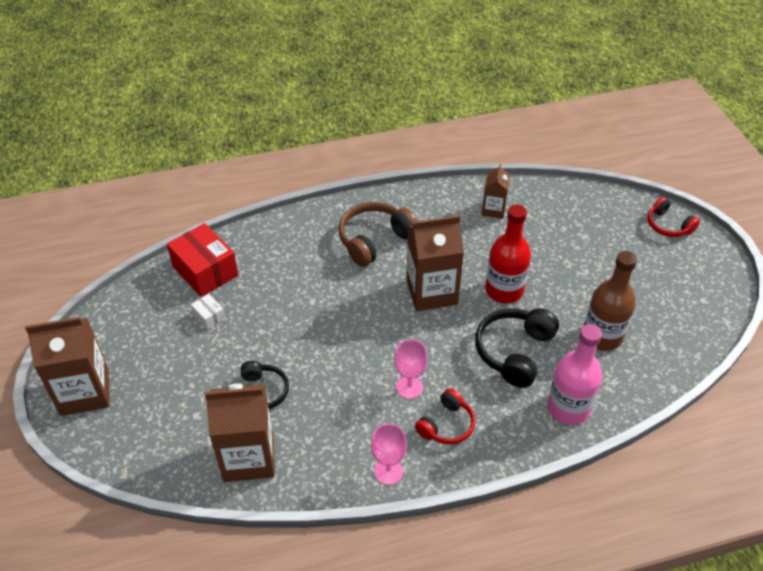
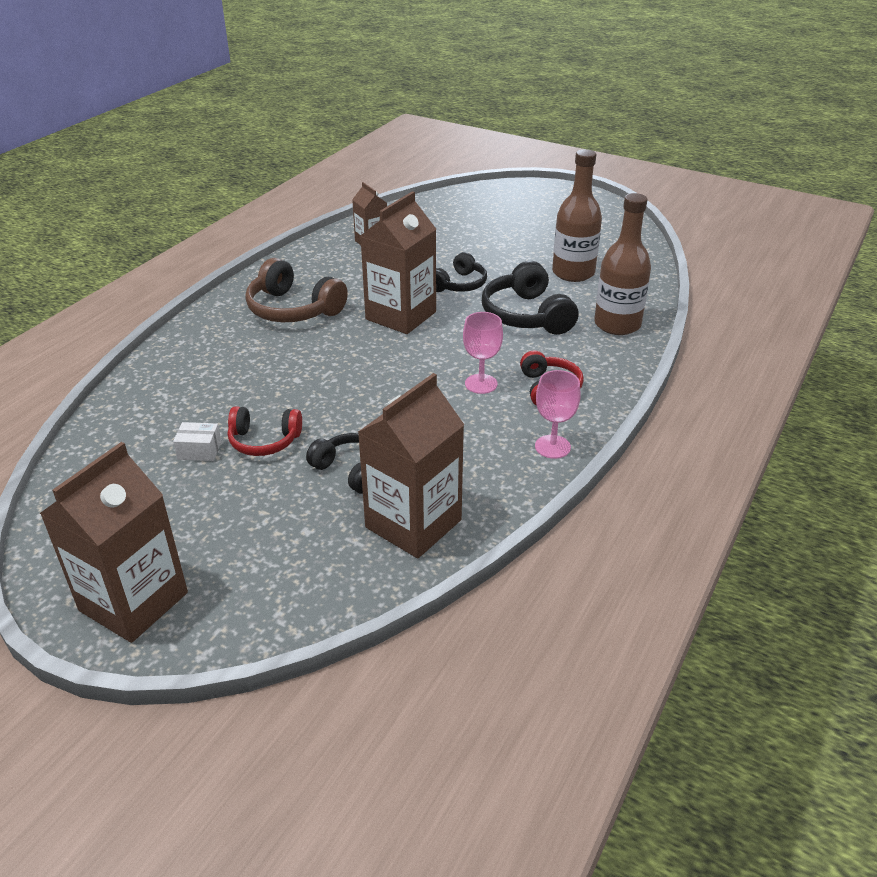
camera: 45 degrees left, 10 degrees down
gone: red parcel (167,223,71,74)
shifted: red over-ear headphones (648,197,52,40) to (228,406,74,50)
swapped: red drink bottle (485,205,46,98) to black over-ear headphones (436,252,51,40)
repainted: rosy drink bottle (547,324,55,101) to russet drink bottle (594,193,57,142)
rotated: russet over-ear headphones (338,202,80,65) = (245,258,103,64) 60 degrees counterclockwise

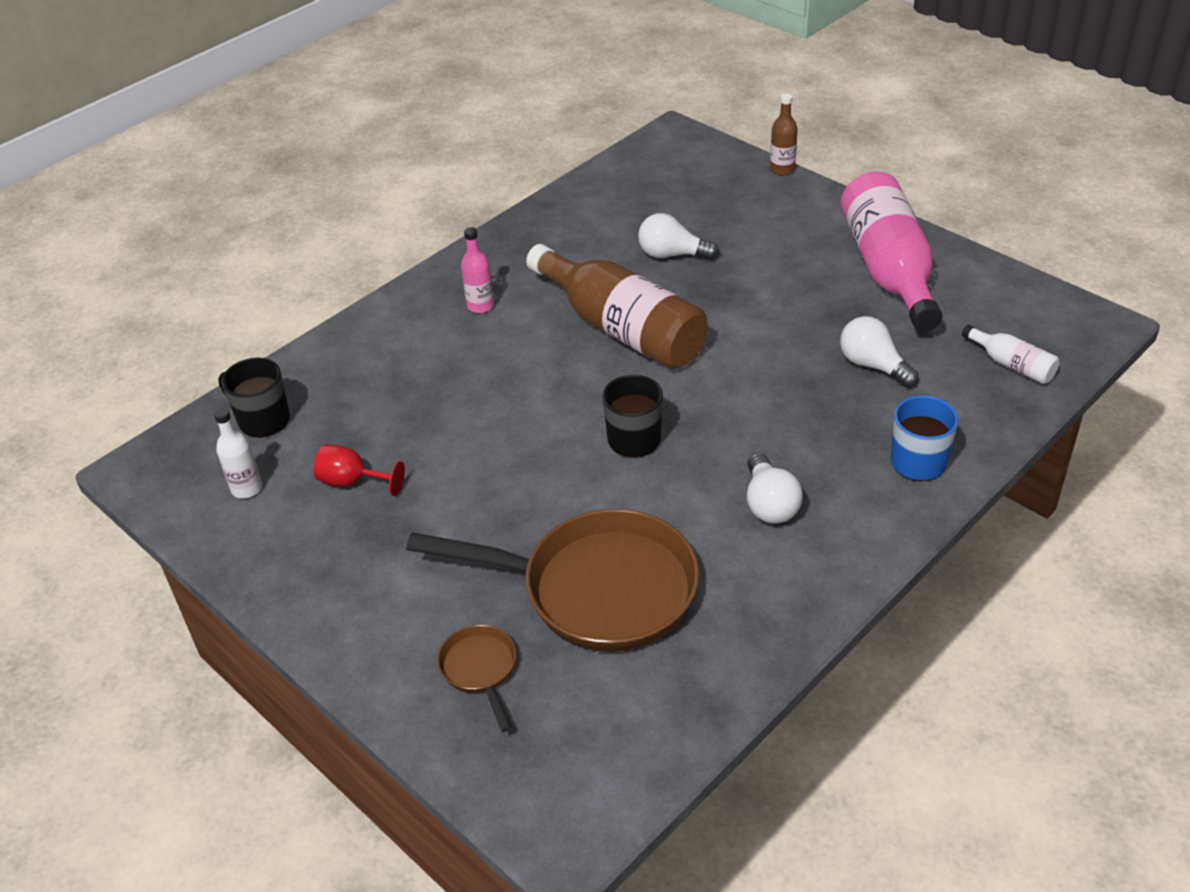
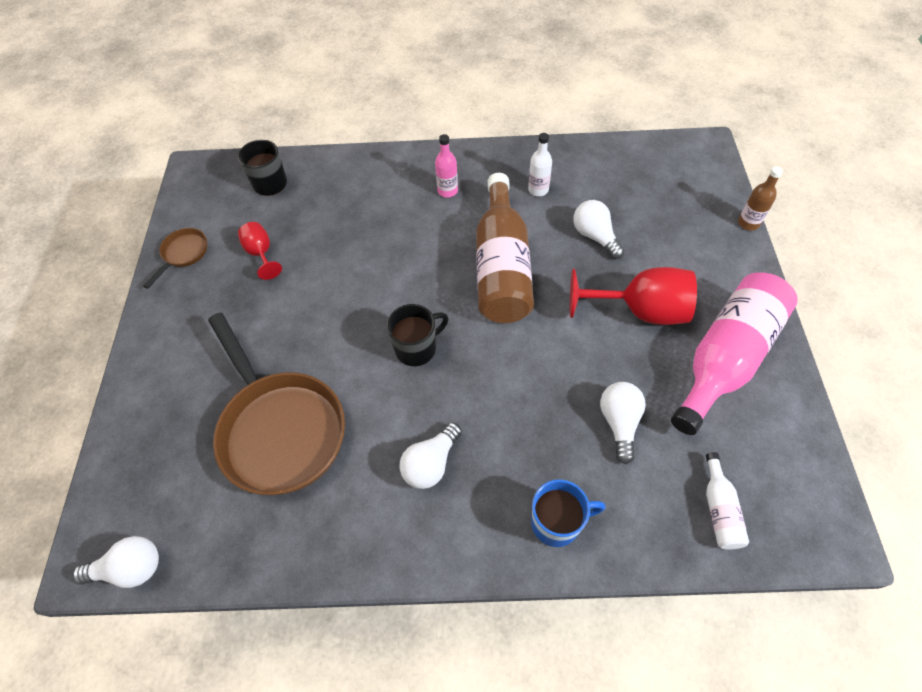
camera: 45 degrees right, 15 degrees up
new: white light bulb (73,536,86,52); red goblet (570,267,127,58)
shifted: russet frying pan (437,625,79,107) to (143,228,65,61); white drink bottle (214,408,48,91) to (528,133,24,63)

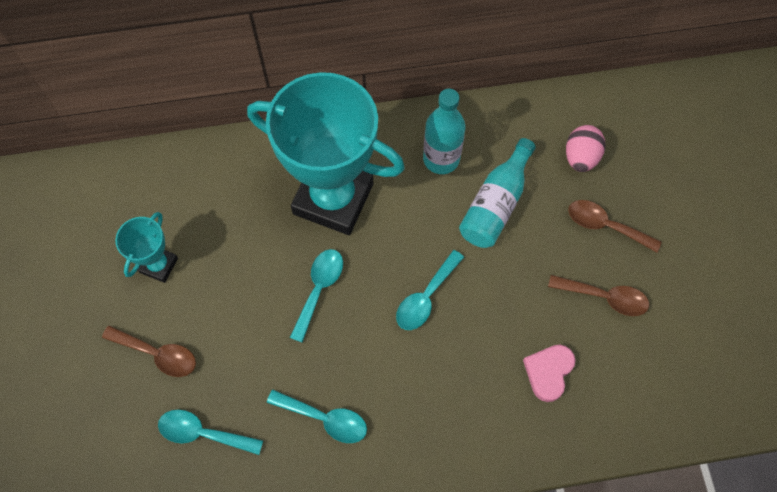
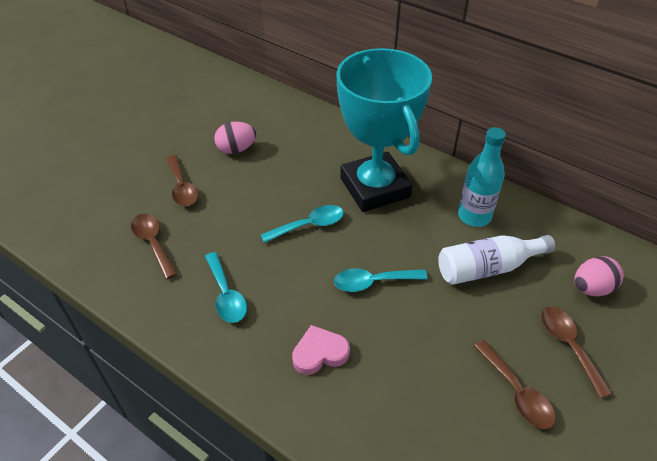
camera: 45 degrees right, 20 degrees down
shifted: rosy heart shape (523,345,53,57) to (292,325,58,50)
swapped: turquoise award cup (115,212,63,71) to rosy toy egg (214,122,42,32)
repainted: turquoise spoon (158,410,105,45) to russet spoon (131,214,46,65); turquoise drink bottle (459,138,77,110) to white drink bottle (438,235,117,50)

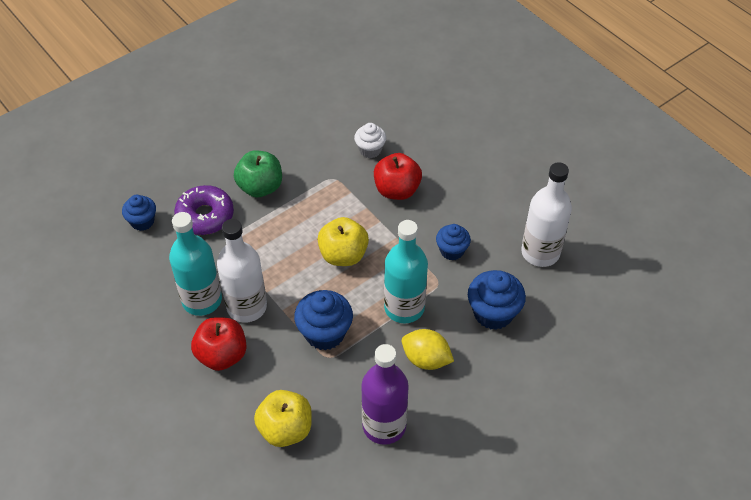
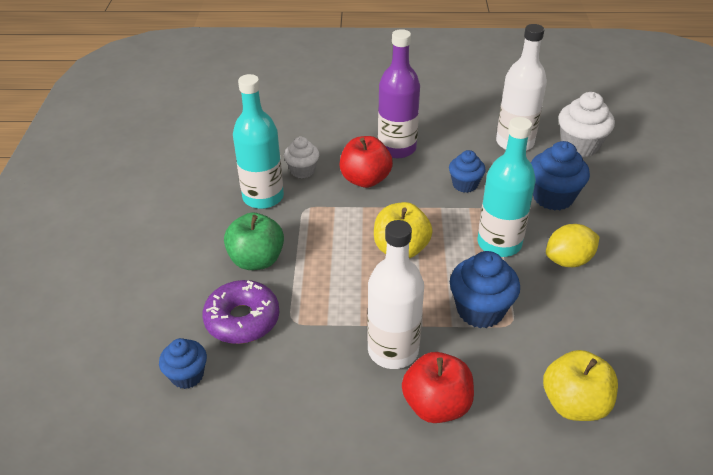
camera: 50 degrees left, 10 degrees down
new: white fairy cake (558,92,57,65)
shifted: turquoise drink bottle (169,212,53,104) to (233,74,51,135); purple drink bottle (361,344,48,101) to (378,29,42,129)

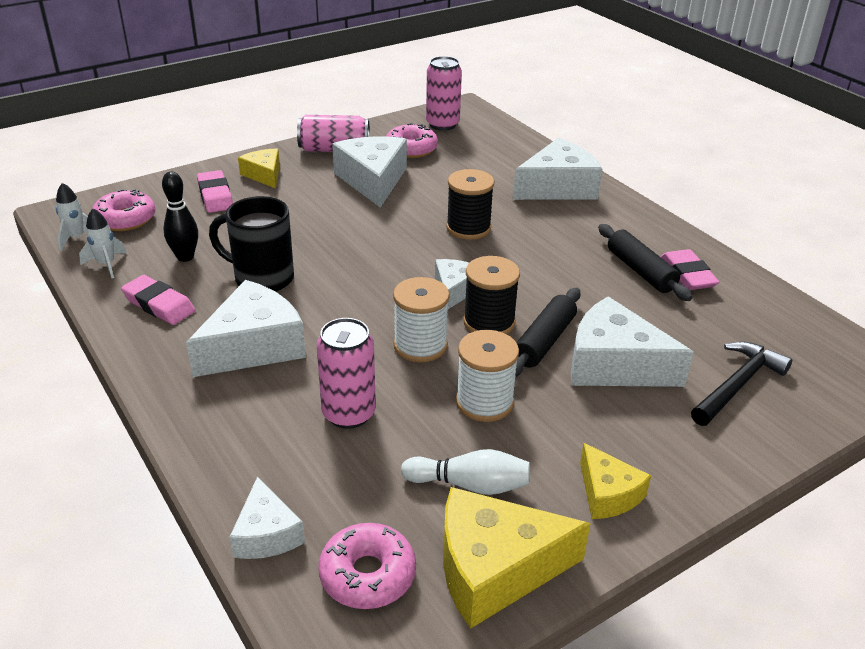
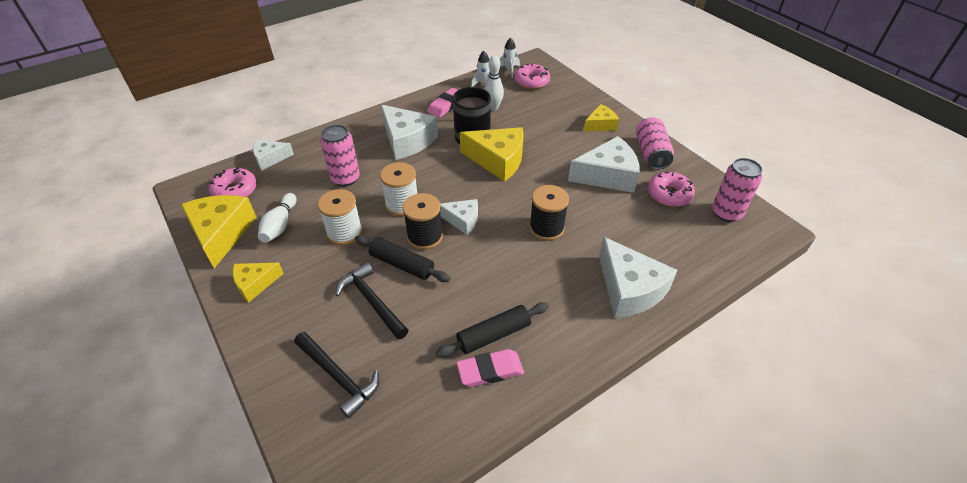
camera: 90 degrees right, 10 degrees up
gone: rosy eraser (197,170,36,43)
new: bright yellow cheese (460,127,64,55)
swapped: white cheese (571,296,123,91) to black claw hammer (335,262,74,78)
repainted: black skittle (162,172,36,90) to white skittle (485,56,19,54)

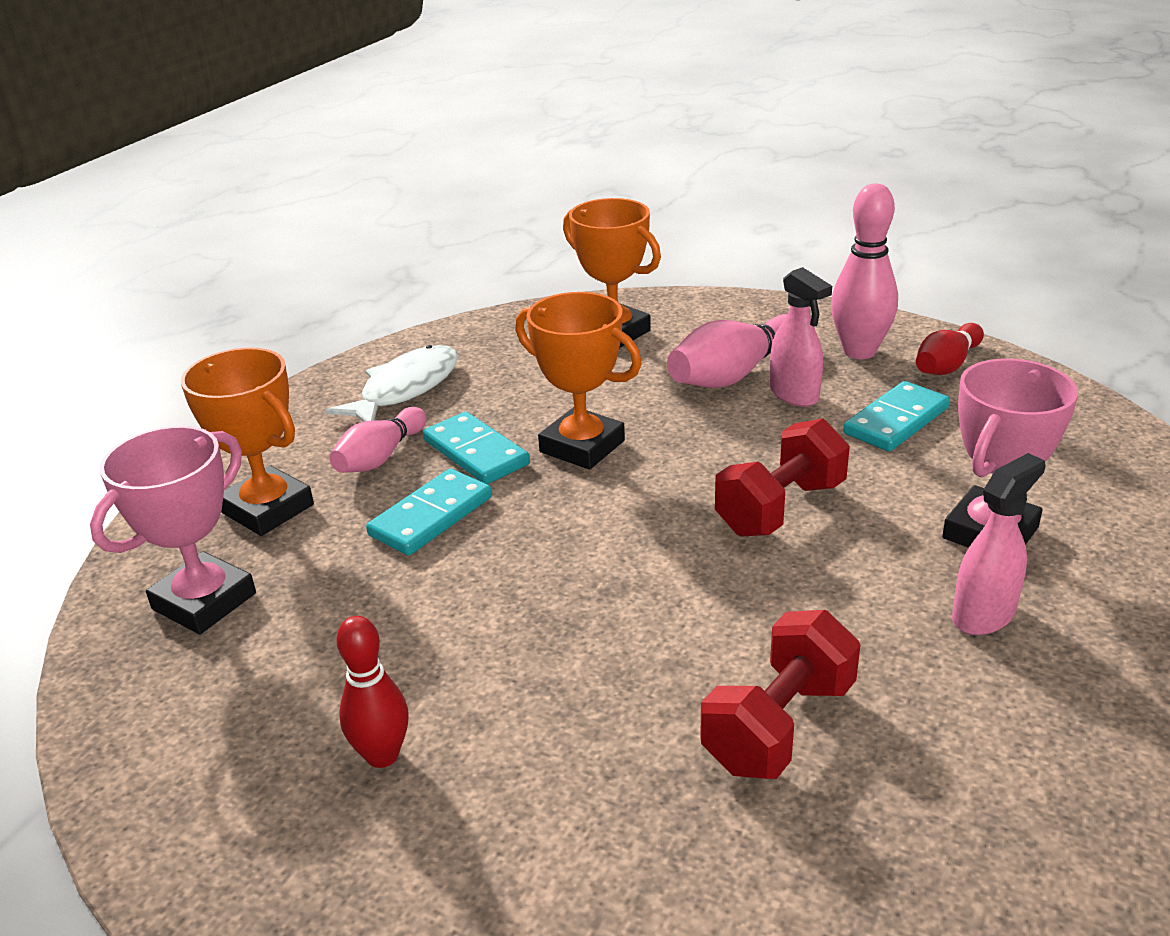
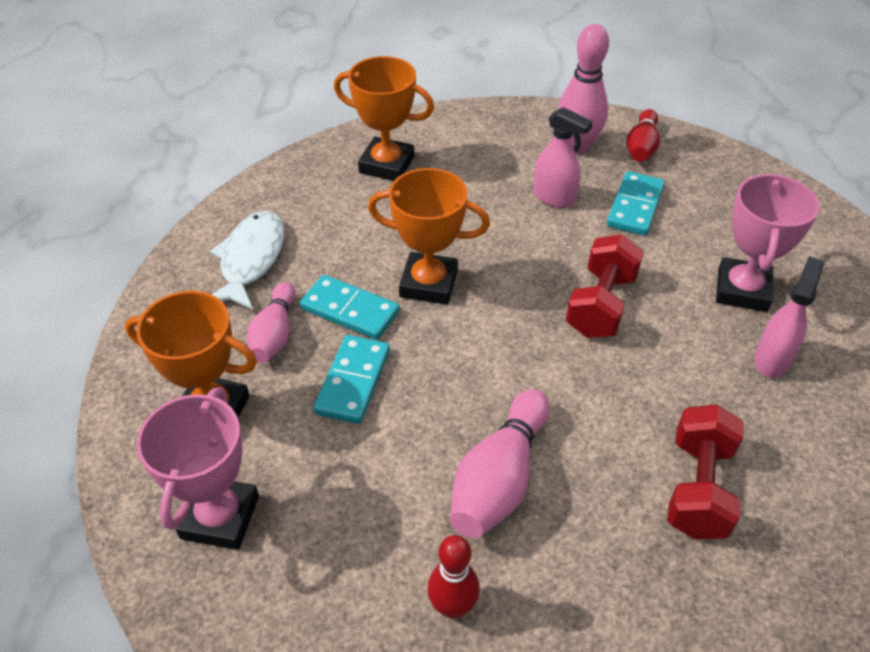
camera: 25 degrees left, 15 degrees up
shifted: rosy skittle (667,314,120,74) to (450,389,100,149)

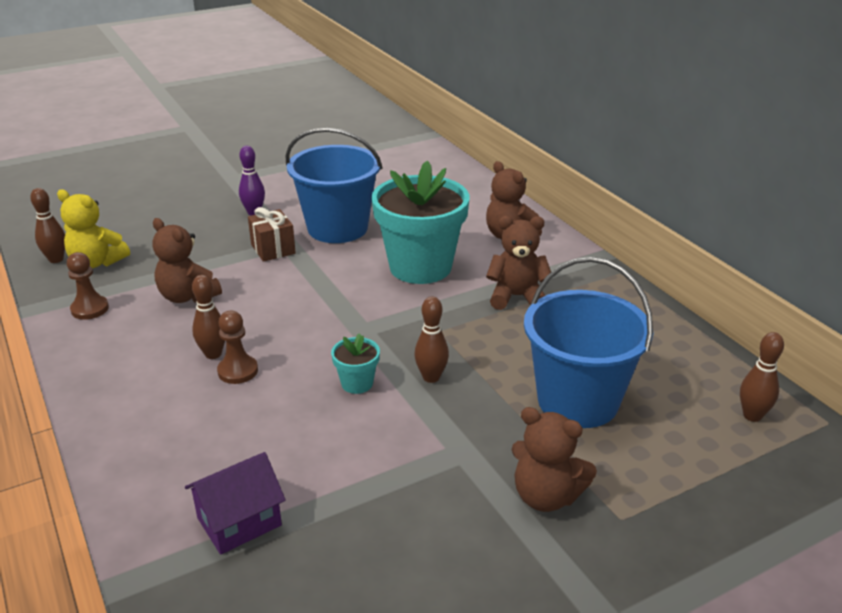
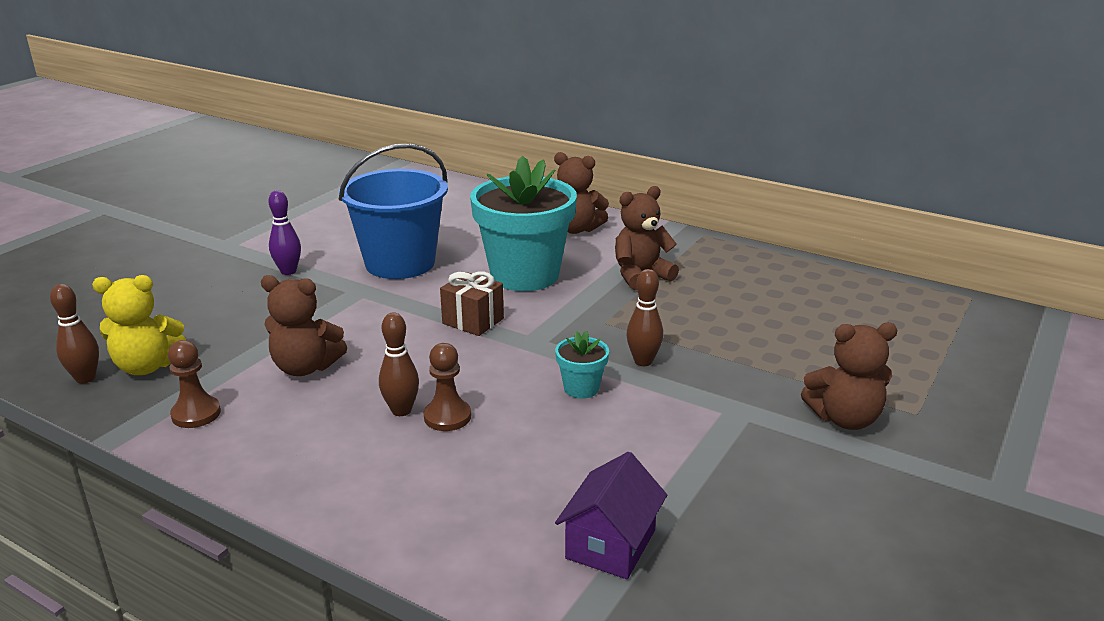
camera: 30 degrees left, 5 degrees down
gone: royal blue pail (524,257,129,171); russet skittle (740,332,44,90)
shifted: russet wrapped gift (248,207,48,55) to (440,271,64,65)

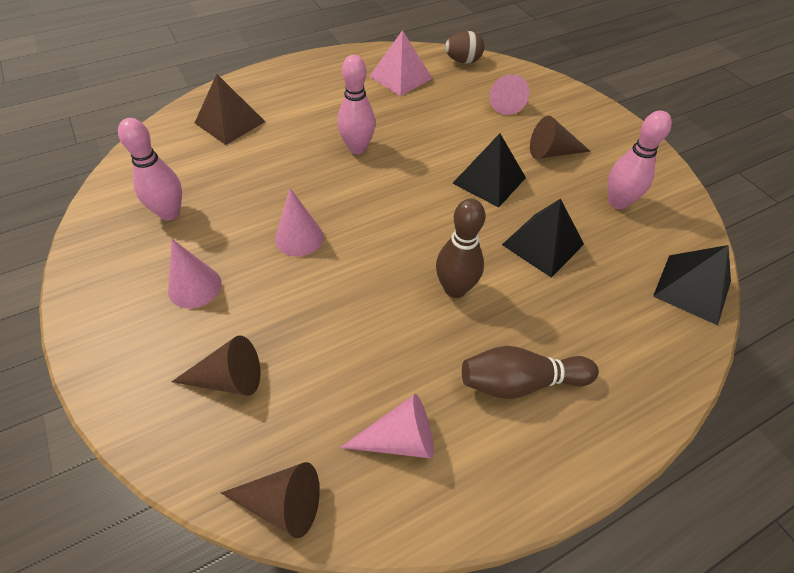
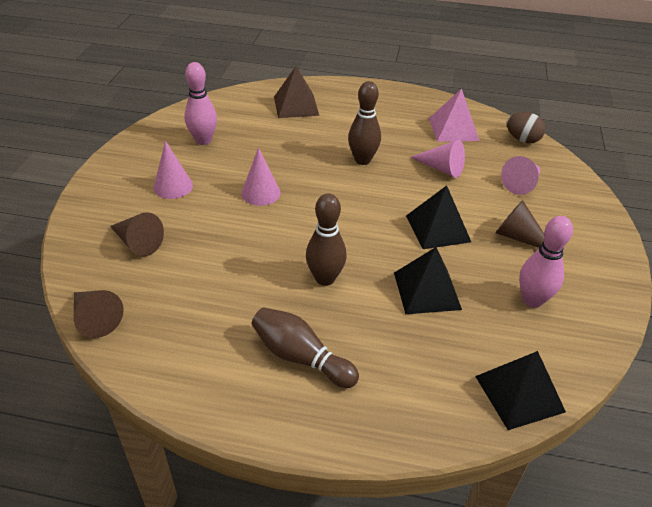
camera: 40 degrees right, 10 degrees down
shifted: rosy solid cone (340,394,94,65) to (410,140,55,38)
repainted: rosy skittle (337,55,38,99) to russet skittle (348,81,33,84)

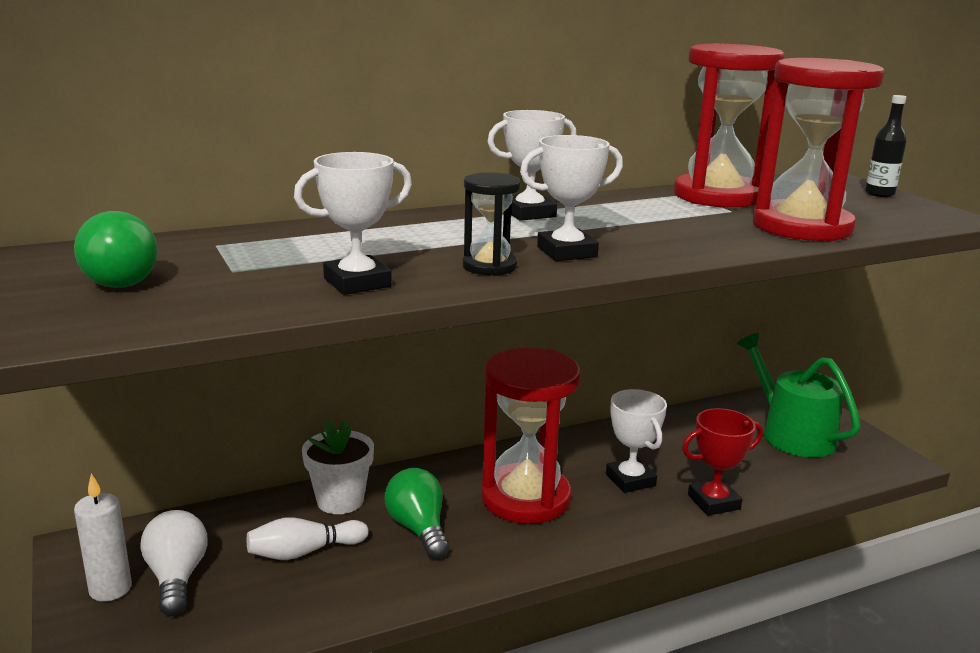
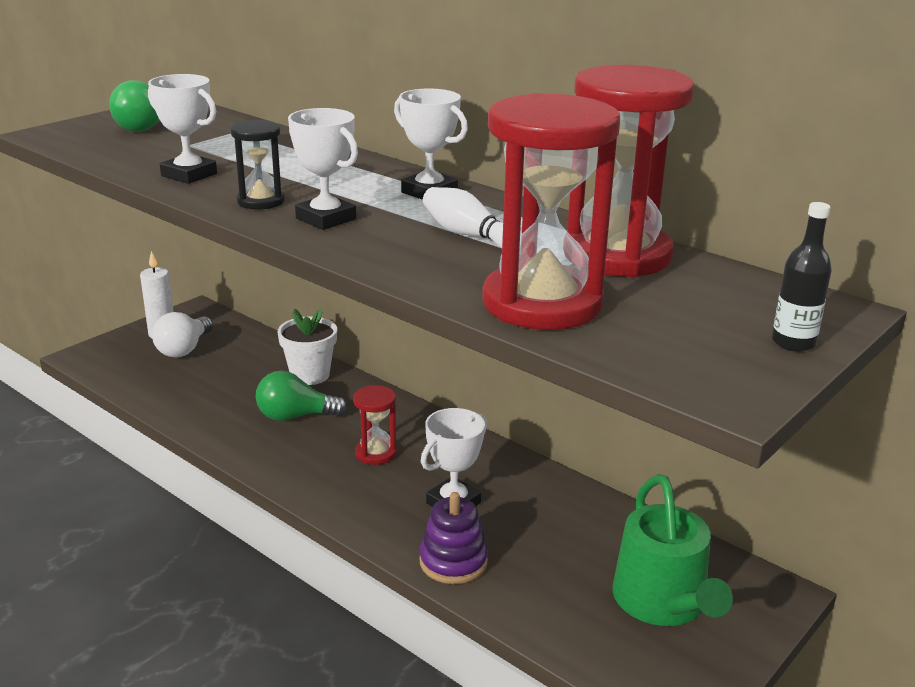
camera: 65 degrees right, 5 degrees up
shifted: white skittle (247,517,122,43) to (423,187,99,61)
swapped: red award cup (682,408,81,108) to purple stacking rings (419,492,69,92)
rotated: white light bulb (140,510,68,106) = (152,312,61,45) 150 degrees clockwise; leaf-green light bulb (385,468,64,91) = (256,371,91,50) 135 degrees counterclockwise; leaf-green watering can (737,333,124,124) = (612,474,121,152) 135 degrees clockwise
scaled: red hourglass (481,348,100,176) = (353,385,44,80) x0.48

